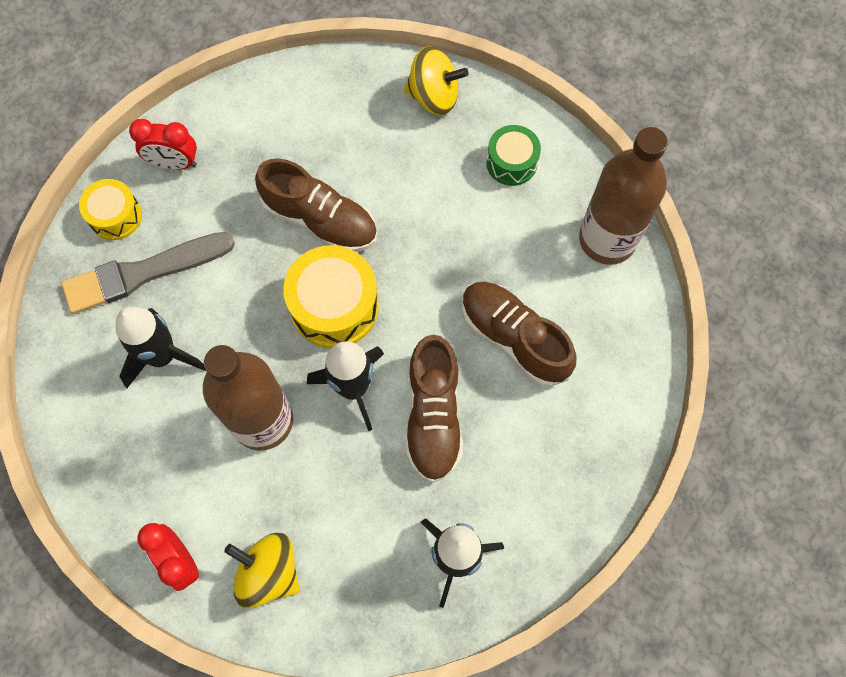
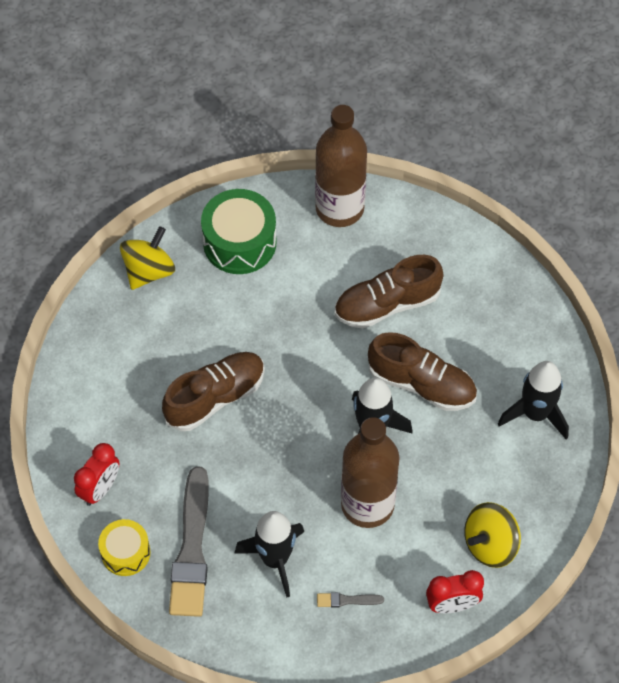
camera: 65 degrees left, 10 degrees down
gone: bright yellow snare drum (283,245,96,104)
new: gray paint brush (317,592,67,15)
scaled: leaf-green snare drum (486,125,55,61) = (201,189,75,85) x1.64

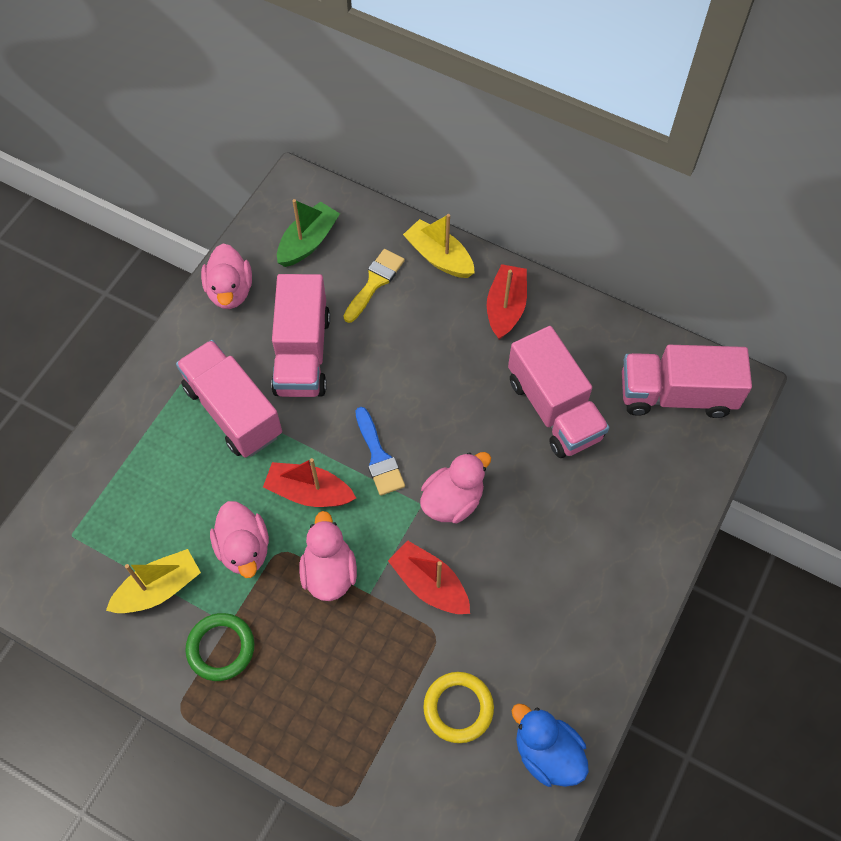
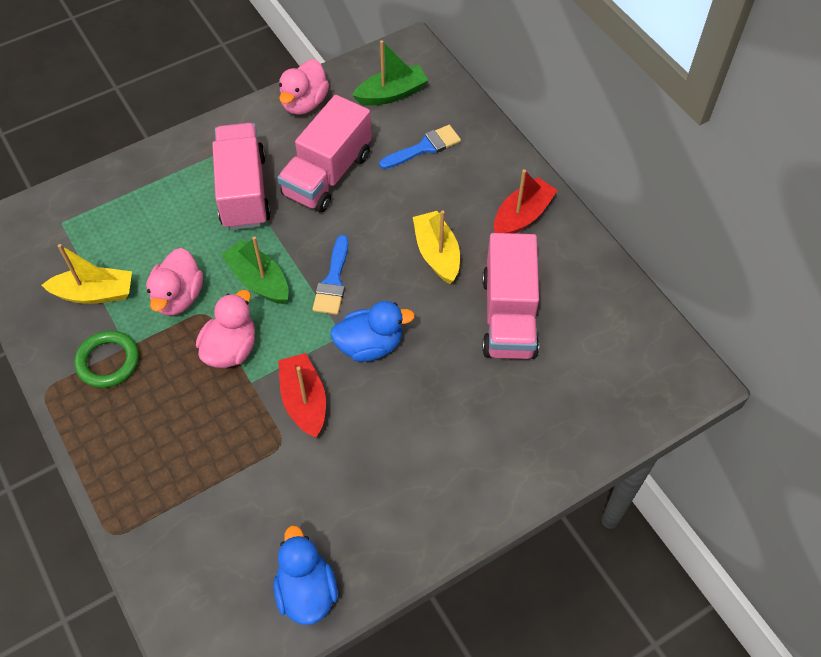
camera: 30 degrees right, 5 degrees down
gone: bright yellow torus (423,672,71,71); rosy truck (622,345,130,73)
shifted: bright yellow toy boat (403,214,72,64) to (413,210,47,74)
repainted: red toy boat (263,458,93,49) to leaf-green toy boat (221,236,68,68); rosy rubber duck (420,452,71,71) to royal blue rubber duck (330,301,85,61); bright yellow paint brush (344,249,61,74) to royal blue paint brush (379,125,82,44)

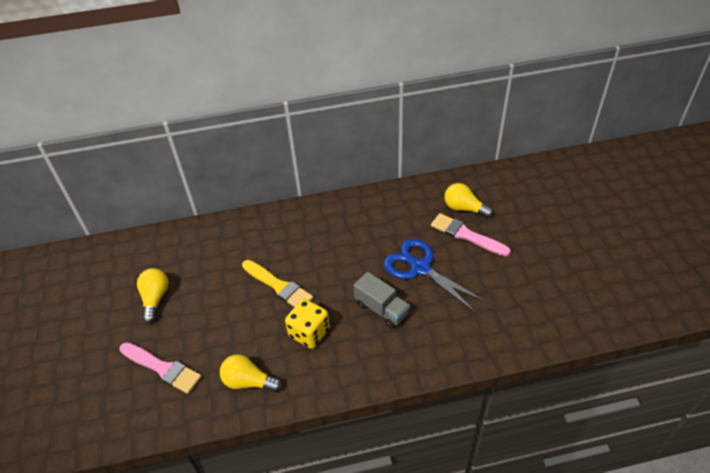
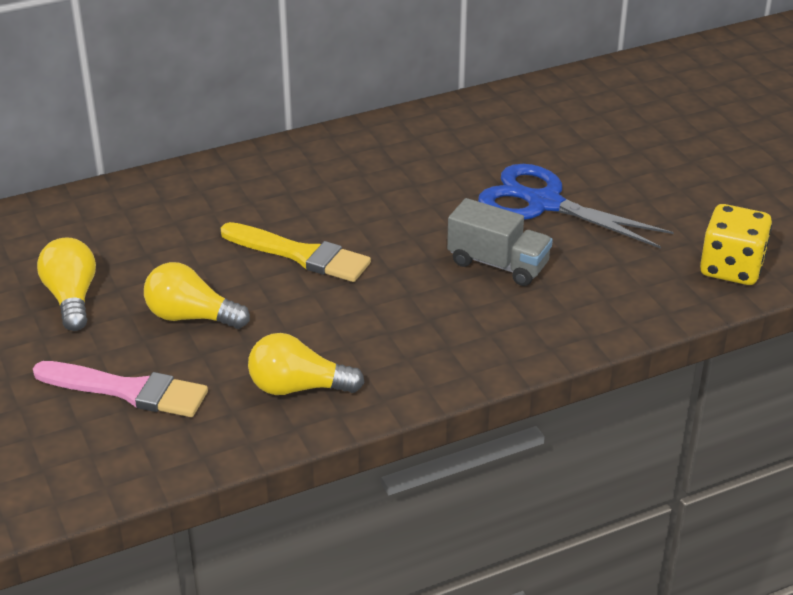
camera: 15 degrees left, 10 degrees down
gone: rosy paint brush (431,213,80,43)
shifted: bright yellow light bulb (444,183,49,35) to (144,262,106,67); bright yellow die (285,299,45,50) to (700,204,72,81)

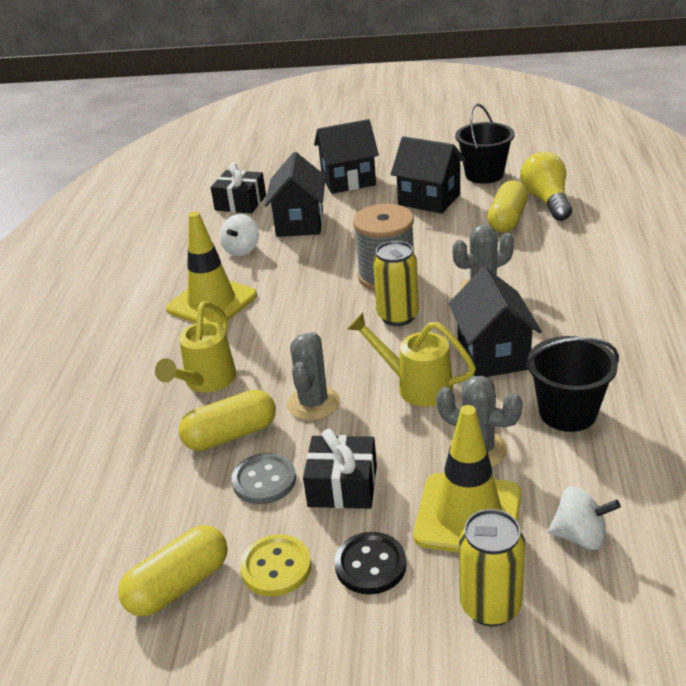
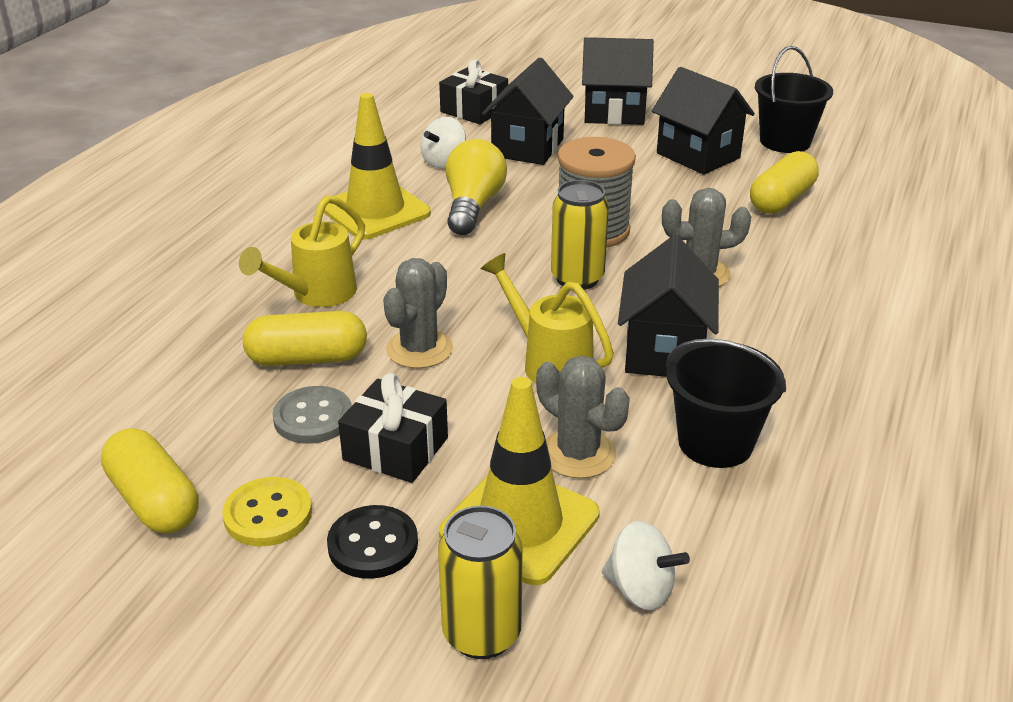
camera: 15 degrees right, 0 degrees up
shifted: bright yellow light bulb (520,152,52,69) to (446,139,61,96)
rotated: bright yellow pill shape (118,525,110,92) = (101,429,98,105) 75 degrees clockwise

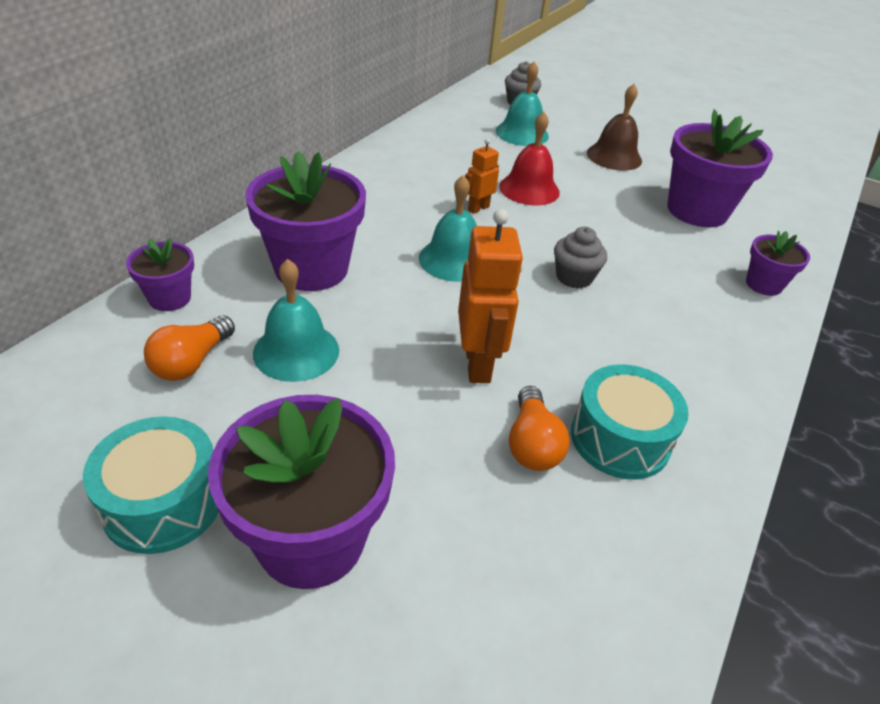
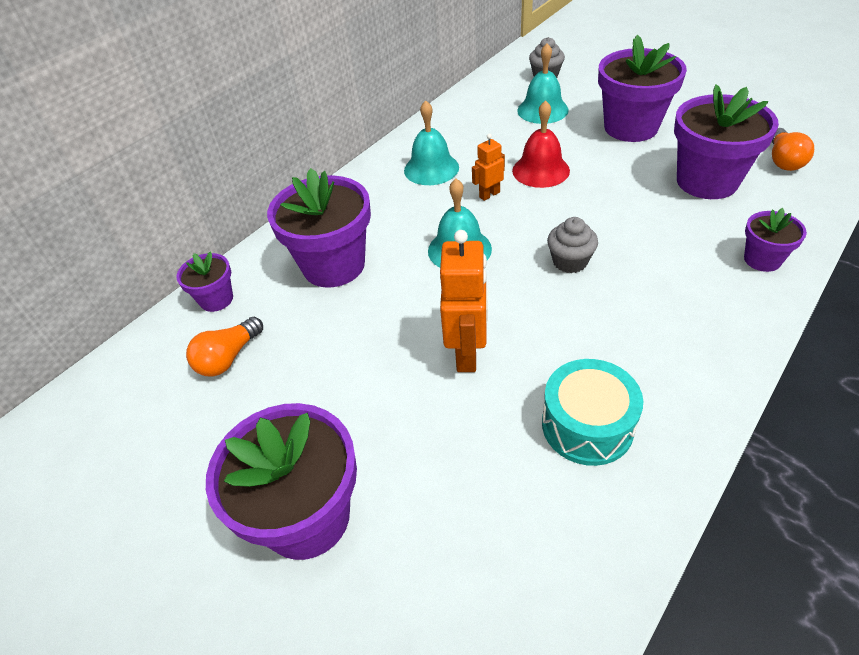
camera: 15 degrees right, 5 degrees up
gone: turquoise snare drum (83,416,136,138)
shifted: turquoise bell (253,259,86,123) to (404,100,55,85); orange light bulb (509,386,61,85) to (771,128,43,43)
swapped: russet bell (587,84,55,87) to purple flower pot (598,35,89,107)

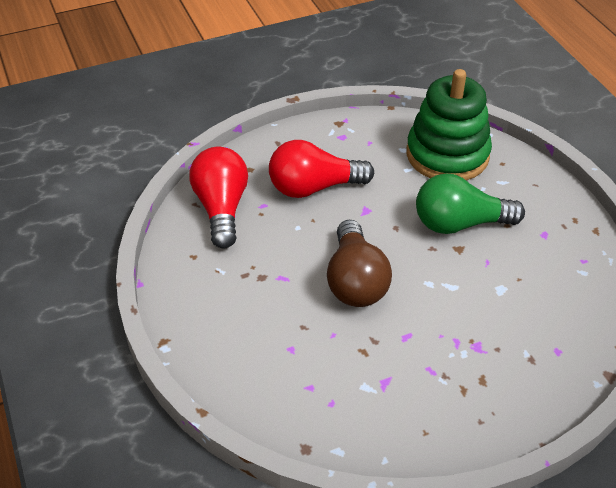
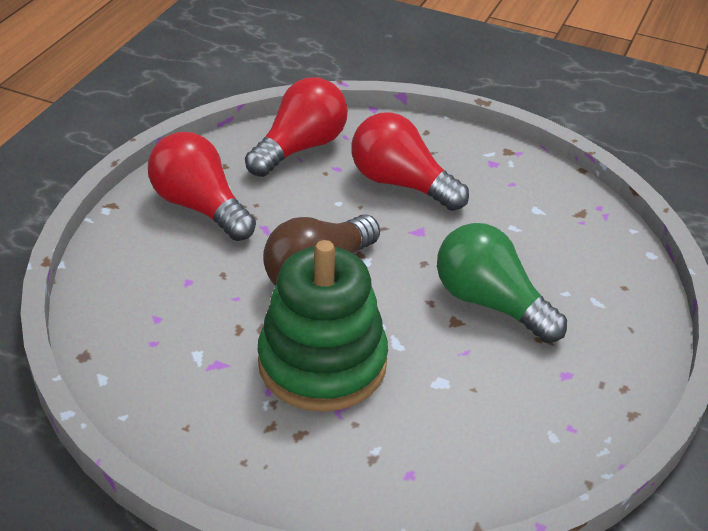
camera: 45 degrees right, 5 degrees down
new: red light bulb (148,132,108,109)
shifted: leaf-green stacking rings (407,69,85,112) to (258,240,130,172)

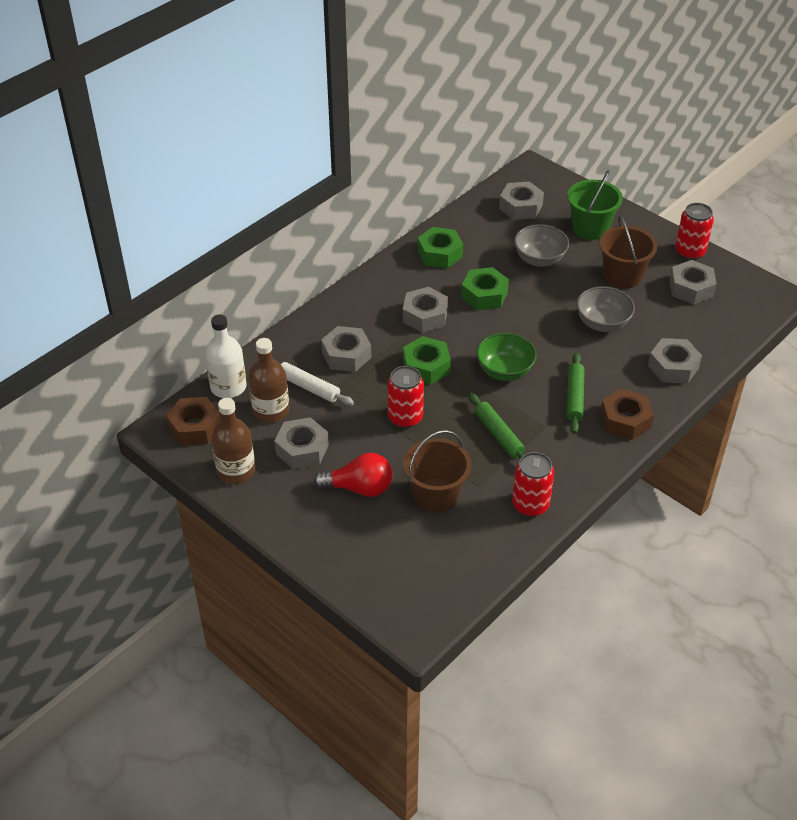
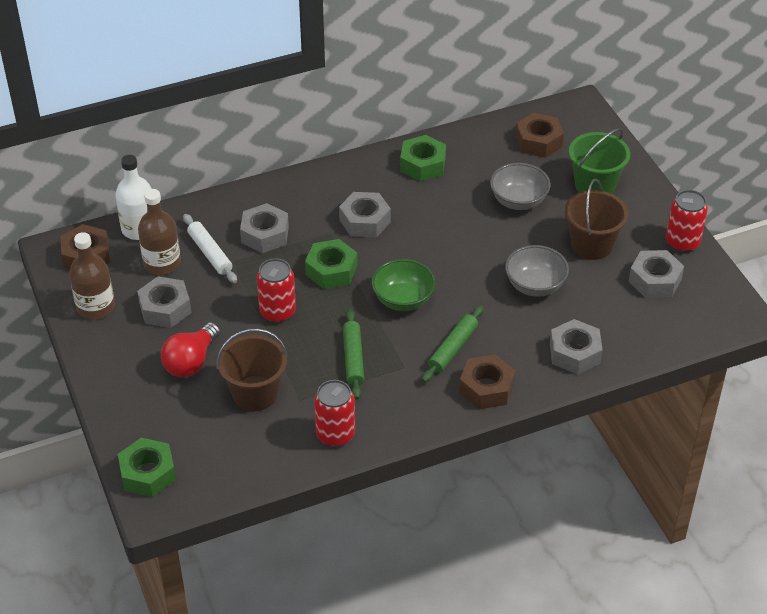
camera: 25 degrees right, 0 degrees up
shifted: leaf-green nut (461,267,48,43) to (118,438,58,59)
repainted: gray nut (499,182,45,38) to russet nut (515,113,49,45)
rotated: red light bulb (313,453,79,44) = (161,322,59,55) 90 degrees clockwise

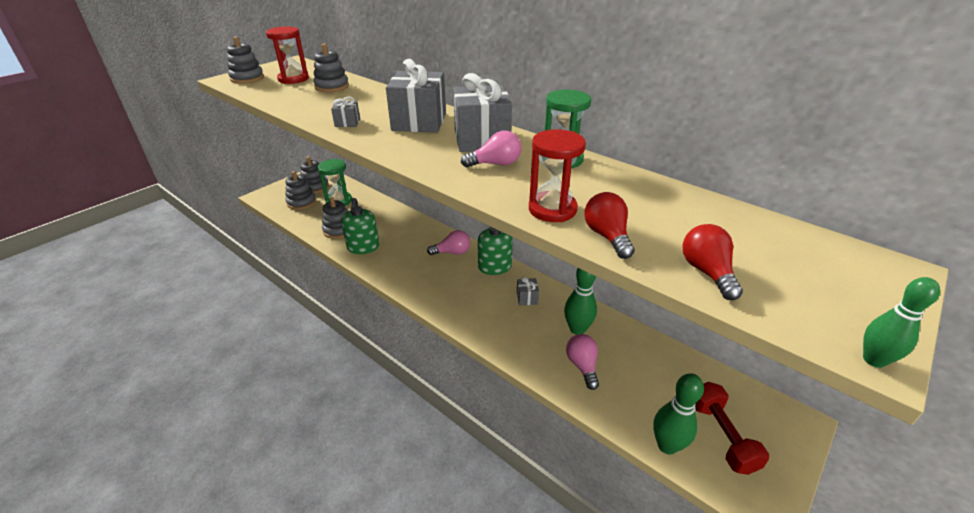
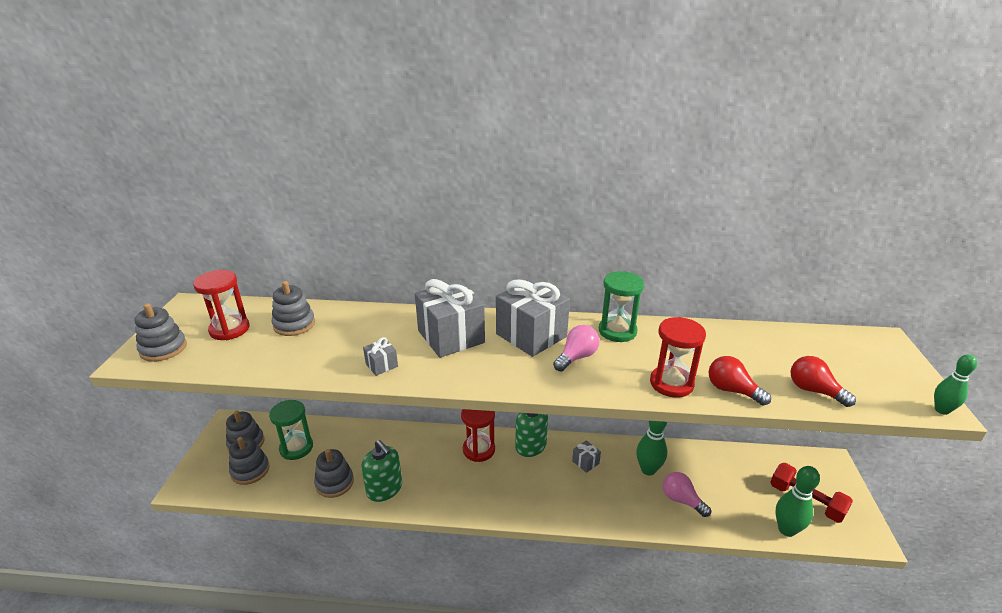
camera: 35 degrees left, 5 degrees down
swapped: rosy light bulb (427,230,43,25) to red hourglass (461,409,34,53)

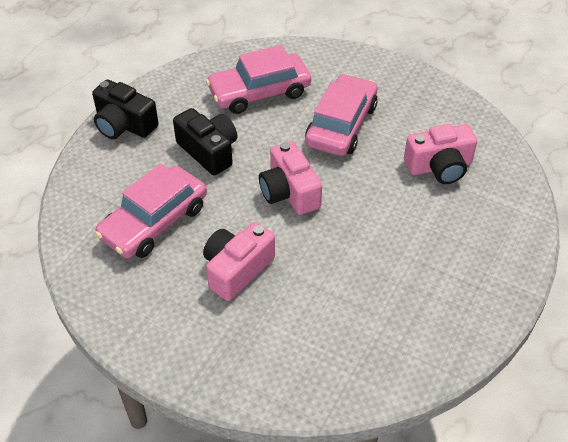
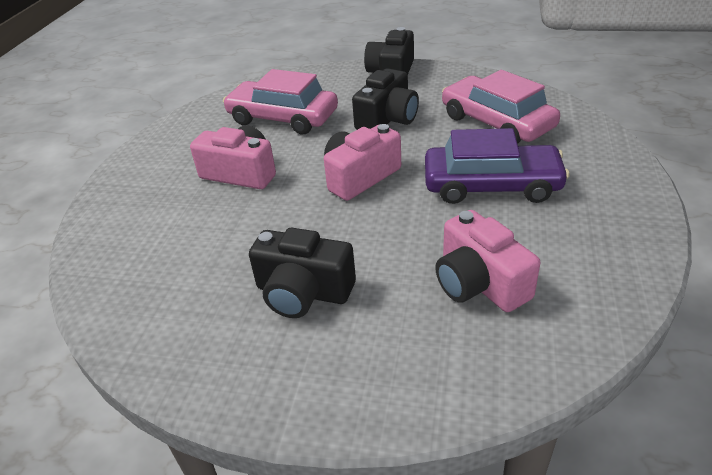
camera: 75 degrees right, 10 degrees down
new: black photo camera (249,228,107,90)
repainted: rosy automobile (305,74,73,82) to purple automobile (425,128,144,76)

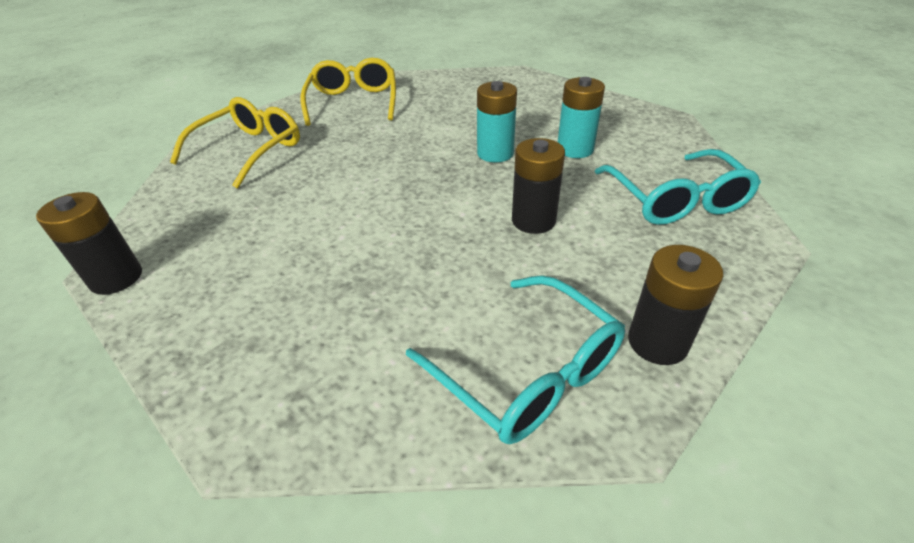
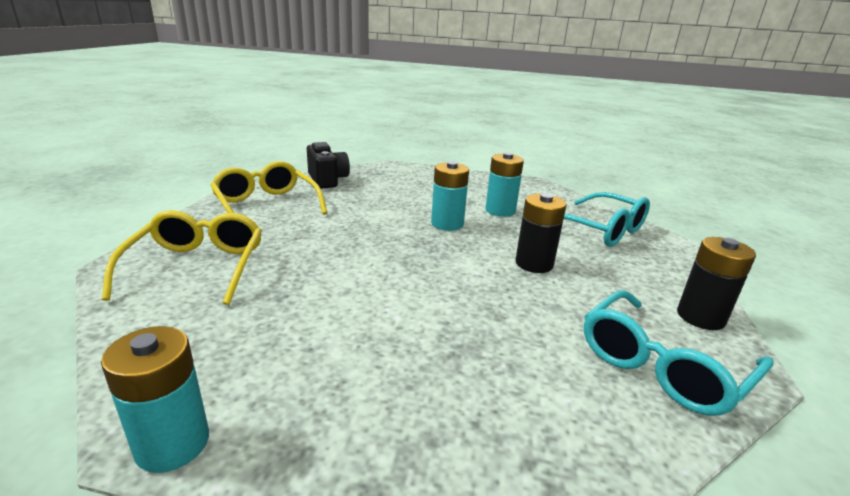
camera: 35 degrees left, 15 degrees down
new: black photo camera (307,142,43,47)
repainted: black battery (36,192,106,103) to turquoise battery (101,326,108,147)
rotated: turquoise eyeglasses (406,275,219,169) = (584,290,189,126) 120 degrees clockwise

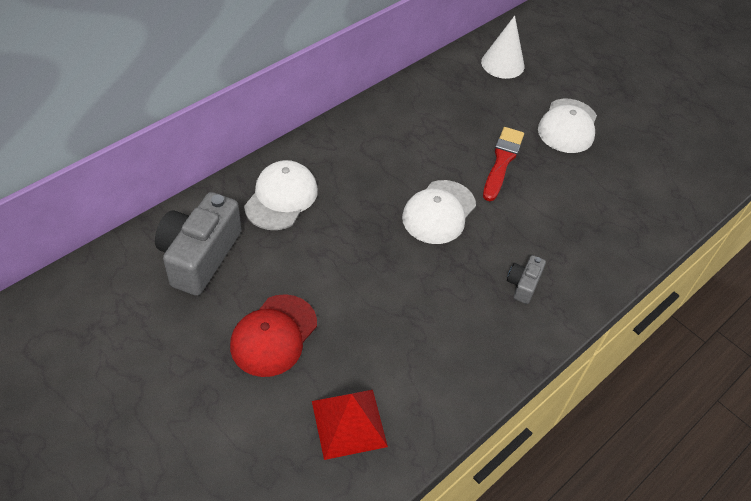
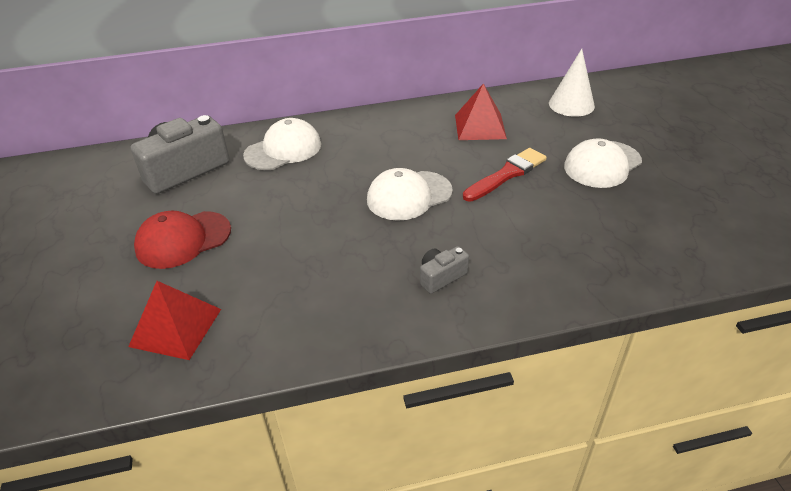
camera: 35 degrees right, 10 degrees down
new: red pyramid (455,84,52,56)

